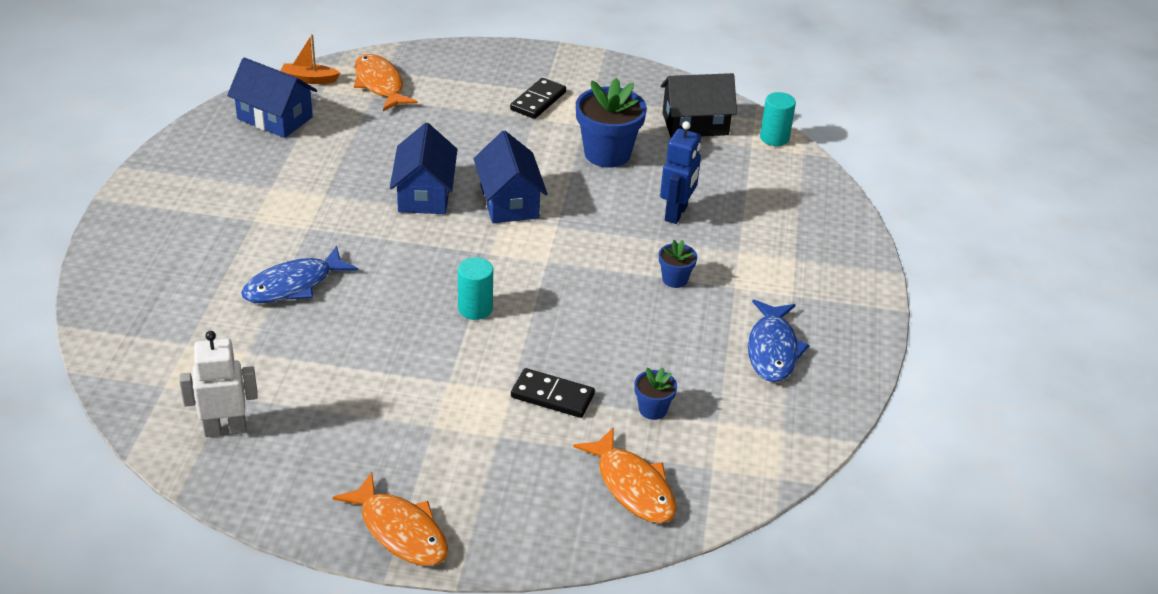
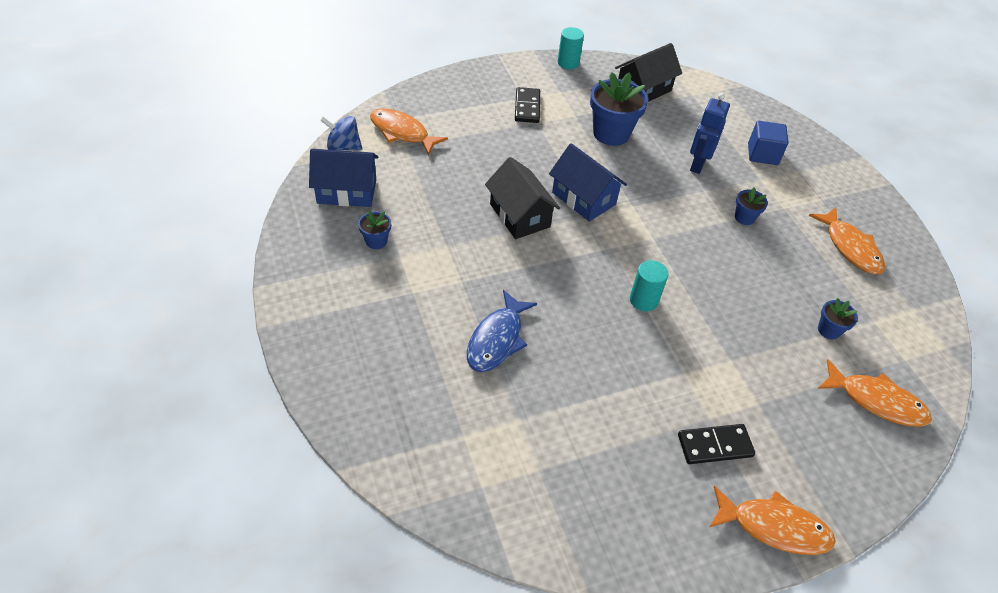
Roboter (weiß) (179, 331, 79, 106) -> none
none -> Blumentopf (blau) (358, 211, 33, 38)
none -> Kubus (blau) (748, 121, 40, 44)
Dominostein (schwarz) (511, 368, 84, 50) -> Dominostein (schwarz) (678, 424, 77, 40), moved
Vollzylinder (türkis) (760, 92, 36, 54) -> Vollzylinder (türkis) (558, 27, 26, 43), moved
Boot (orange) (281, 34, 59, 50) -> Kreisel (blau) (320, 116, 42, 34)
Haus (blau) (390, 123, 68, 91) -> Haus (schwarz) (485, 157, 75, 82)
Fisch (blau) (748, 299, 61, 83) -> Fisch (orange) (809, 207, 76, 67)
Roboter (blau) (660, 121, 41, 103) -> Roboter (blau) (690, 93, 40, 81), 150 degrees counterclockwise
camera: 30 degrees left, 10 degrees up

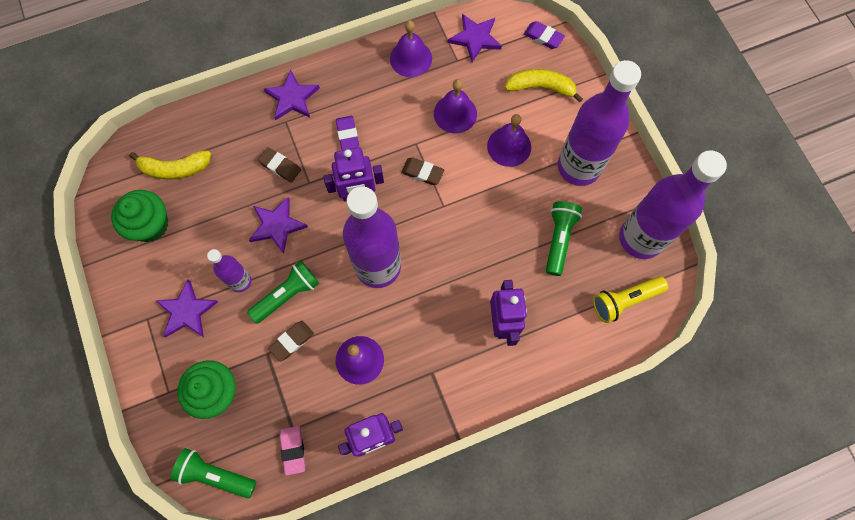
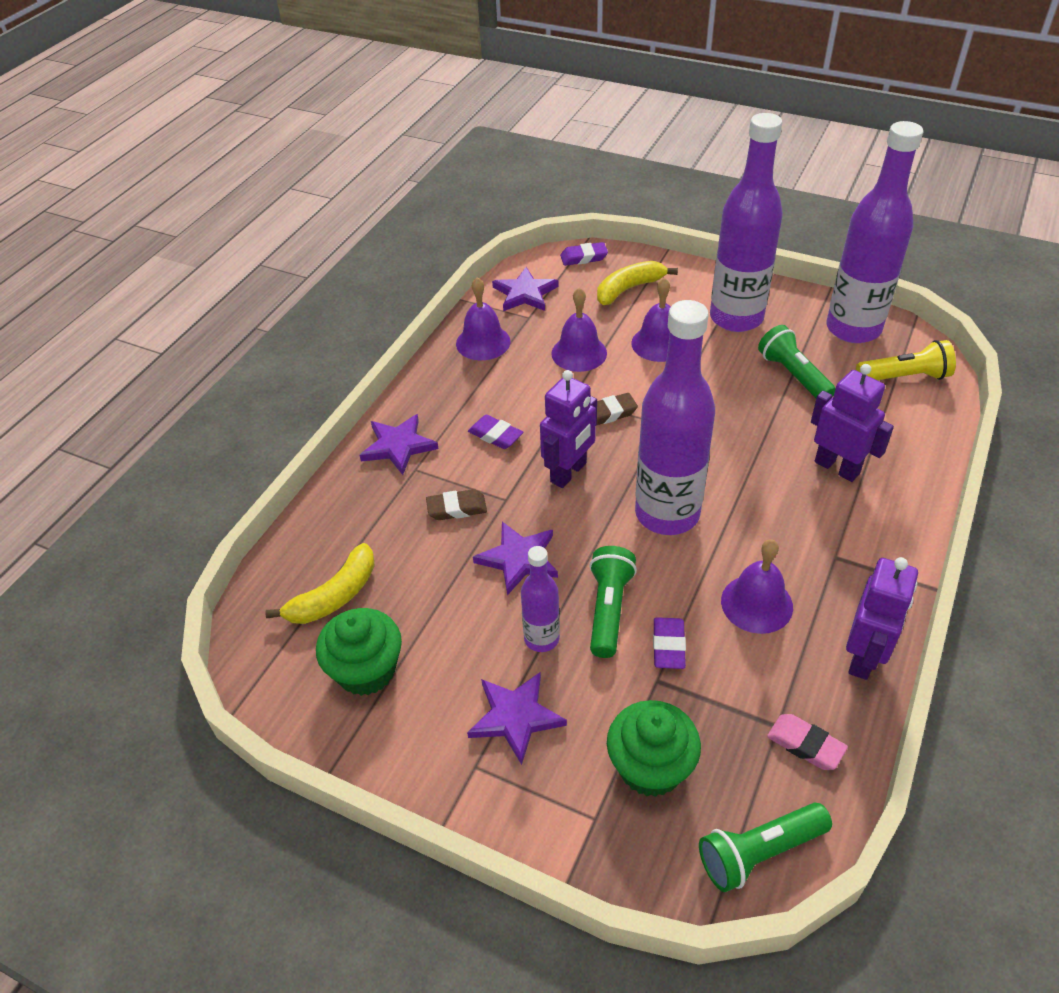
Radiergummi (braun) (268, 321, 46, 41) -> Radiergummi (lila) (653, 617, 33, 52)
Taschenlampe (gelb) (593, 276, 75, 47) -> Taschenlampe (gelb) (856, 340, 100, 40), 120 degrees counterclockwise
camera: 40 degrees left, 25 degrees down

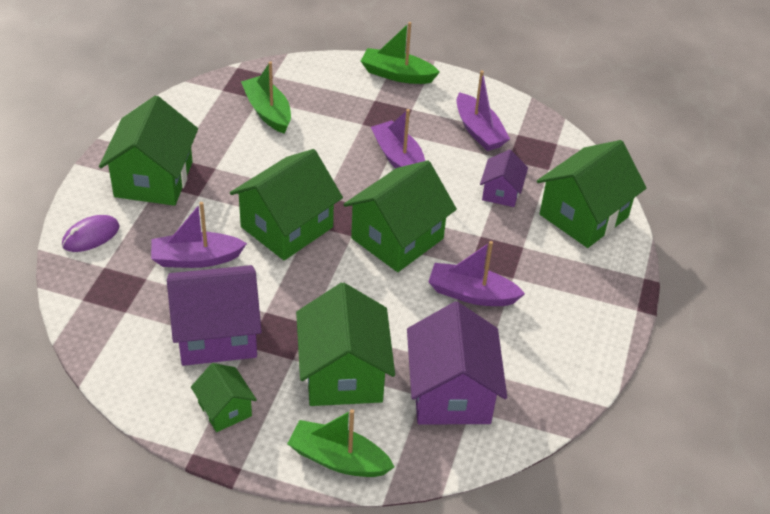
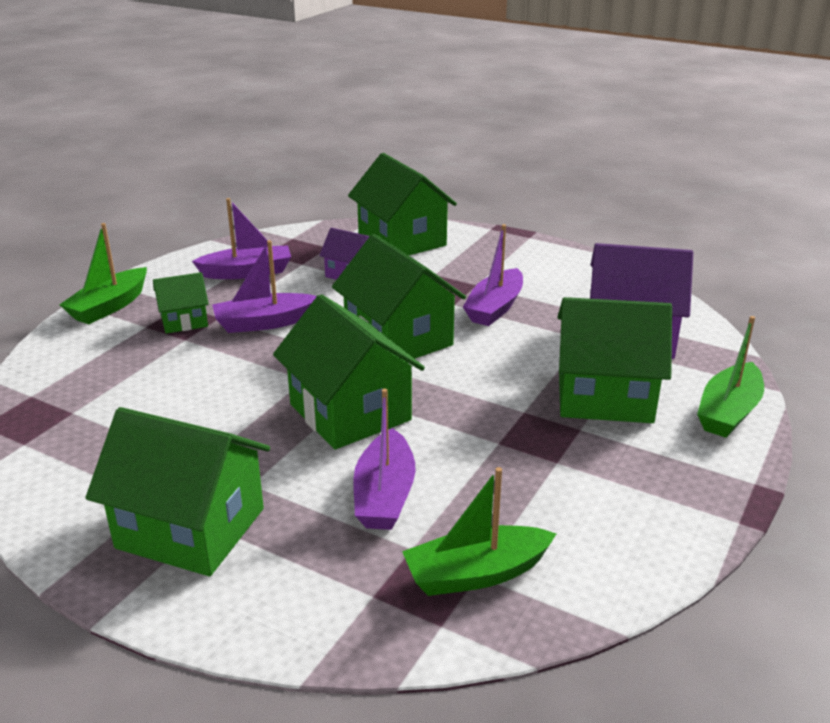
Computermaus (lila) (62, 215, 58, 37) -> none
Haus (lila) (167, 265, 95, 101) -> none
Haus (grün) (191, 363, 66, 69) -> Haus (grün) (153, 272, 56, 62), moved
Boot (grün) (241, 61, 50, 72) -> Boot (grün) (402, 467, 154, 129), moved
camera: 75 degrees left, 15 degrees down

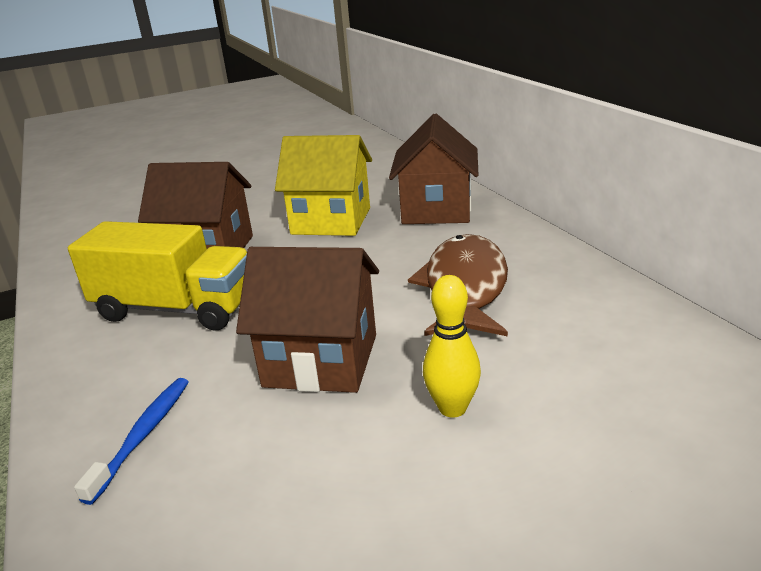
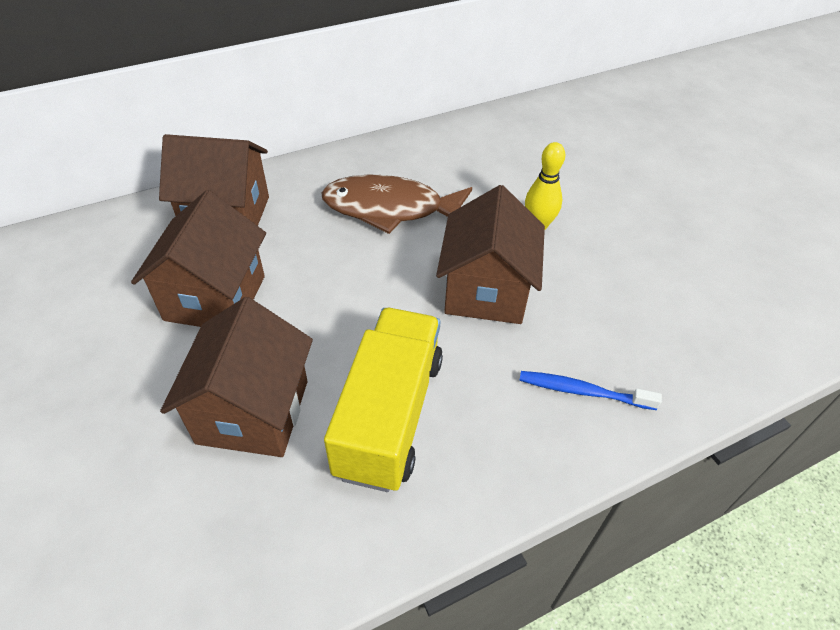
Haus (gelb) (275, 135, 97, 101) -> Haus (braun) (131, 190, 135, 137)
camera: 95 degrees left, 20 degrees up

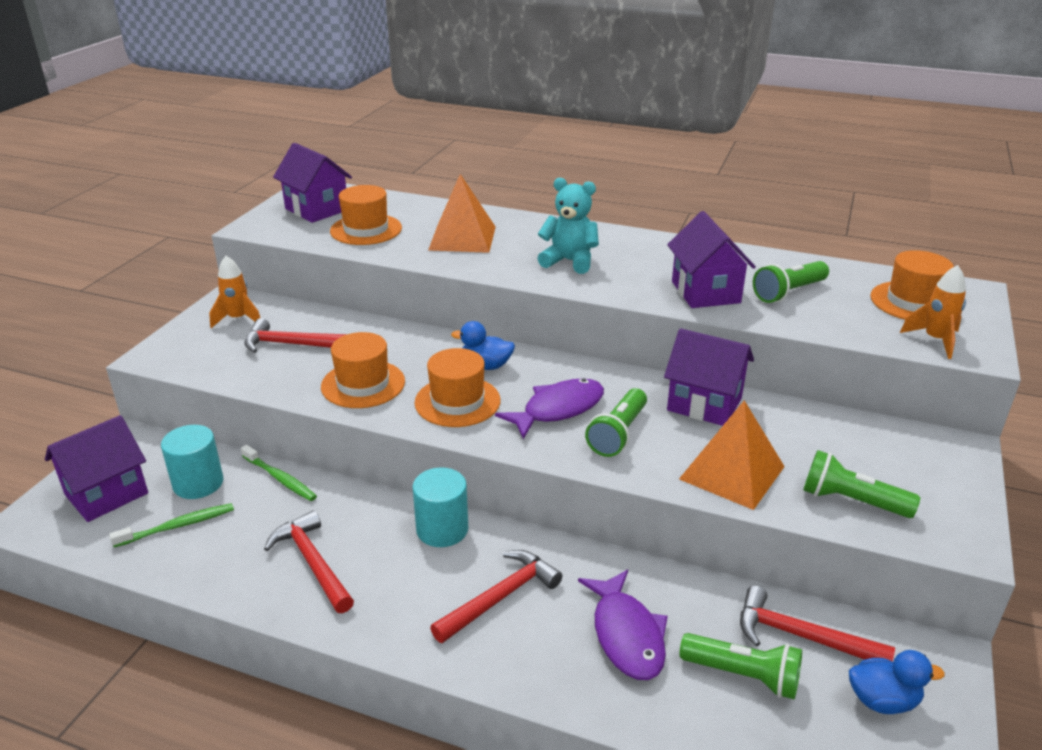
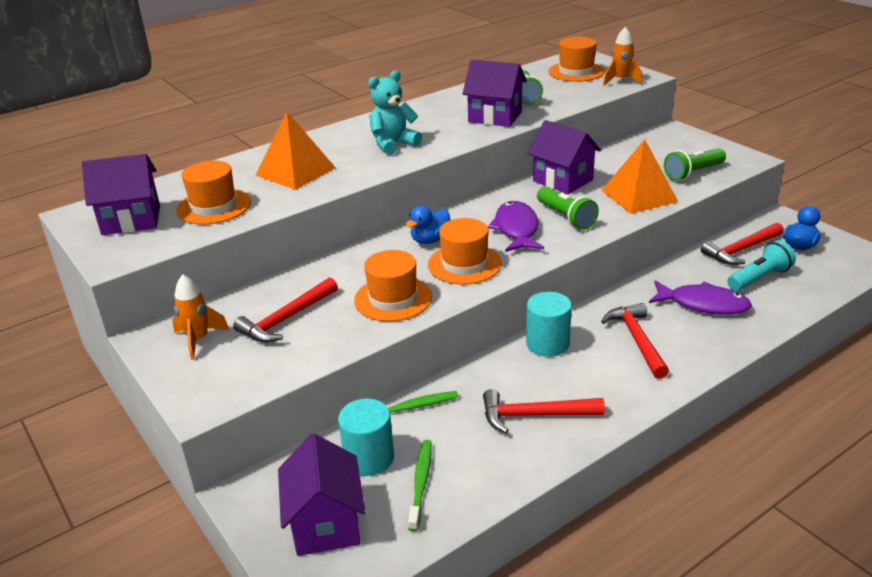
Taschenlampe (grün) (679, 633, 123, 66) -> Taschenlampe (türkis) (727, 240, 69, 51)
Haus (lila) (664, 328, 90, 98) -> Haus (lila) (528, 120, 73, 74), 75 degrees clockwise
camera: 55 degrees left, 0 degrees up

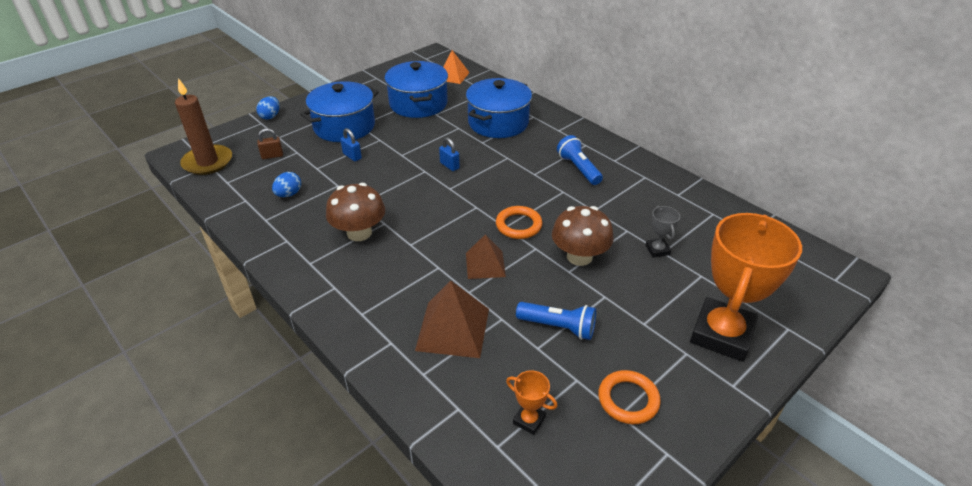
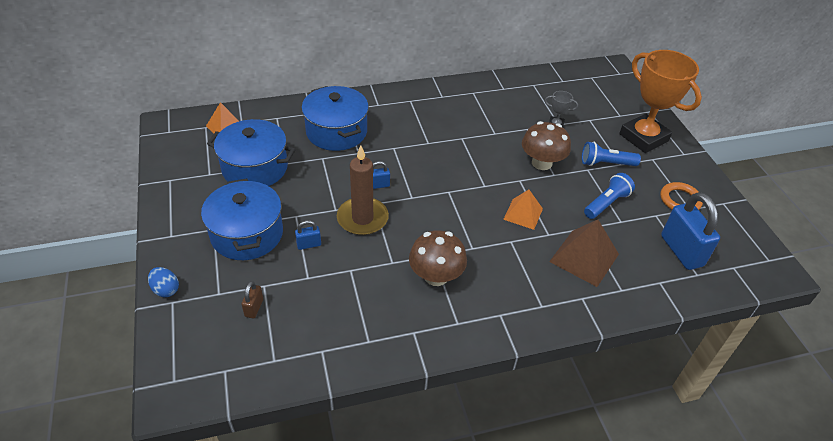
Ei (blau) (272, 172, 29, 25) -> none
Ring (orange) (496, 206, 46, 33) -> none
Kerze (braun) (175, 78, 57, 97) -> Kerze (braun) (337, 145, 52, 90), moved
Taschenlampe (blau) (557, 135, 46, 50) -> Taschenlampe (blau) (582, 142, 59, 24), moved
Pokal (orange) (506, 370, 52, 65) -> Vorhängeschloss (blau) (661, 192, 59, 78)
Pyramide (braun) (466, 234, 40, 45) -> Pyramide (orange) (503, 190, 40, 40)
camera: 65 degrees left, 5 degrees up

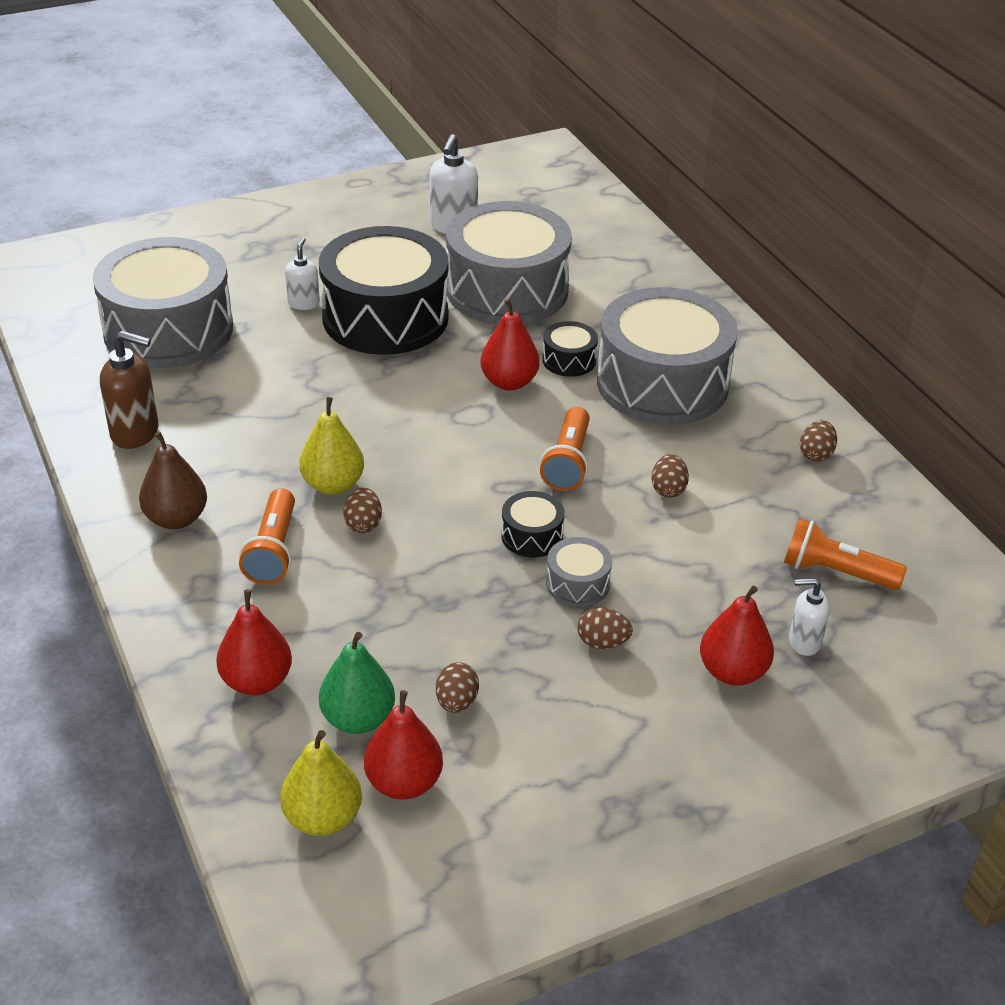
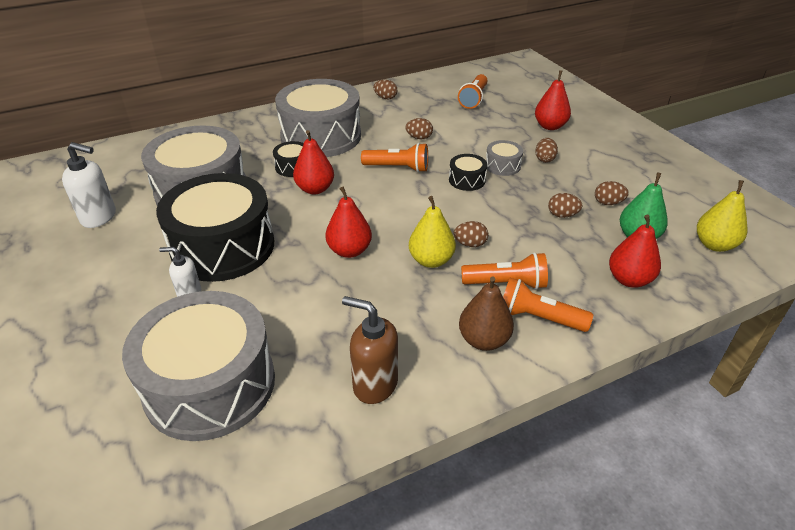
Seifenspender (weiß) (789, 578, 41, 78) -> none
none -> Taschenlampe (orange) (503, 278, 90, 54)
none -> Ei (braun) (548, 193, 34, 25)
Birne (rot) (364, 690, 79, 109) -> Birne (rot) (325, 187, 47, 71), moved
Seifenspender (braun) (100, 331, 59, 118) -> Seifenspender (braun) (342, 296, 56, 108), 75 degrees counterclockwise
camera: 90 degrees left, 0 degrees up

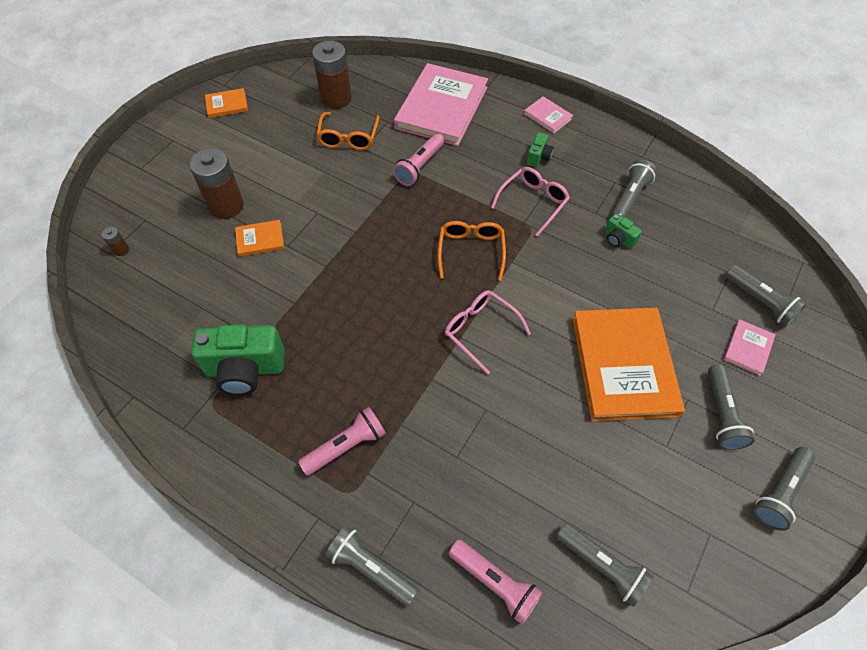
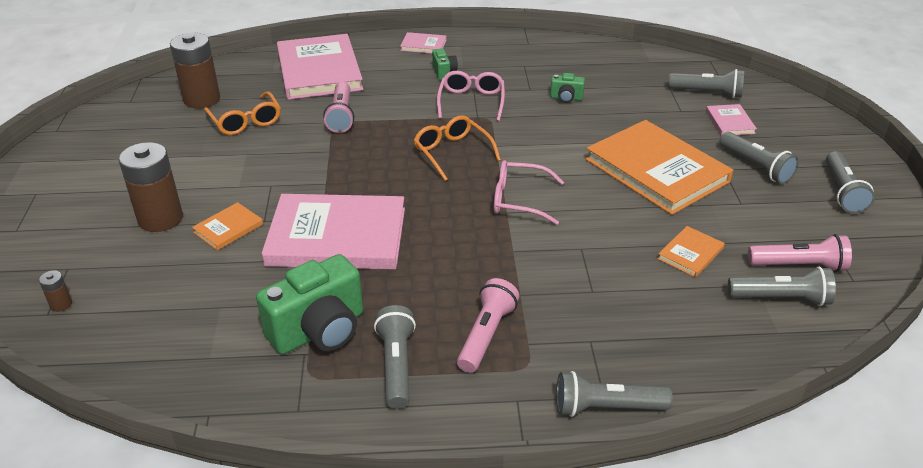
none -> Buch (rosa) (262, 194, 143, 76)
Buch (orange) (205, 88, 43, 30) -> Buch (orange) (657, 226, 67, 51), moved
Taschenlampe (rosa) (449, 539, 94, 86) -> Taschenlampe (rosa) (748, 234, 104, 38), moved
Taschenlampe (grau) (611, 159, 46, 59) -> Taschenlampe (grau) (374, 305, 42, 104), moved
camera: 35 degrees left, 20 degrees down

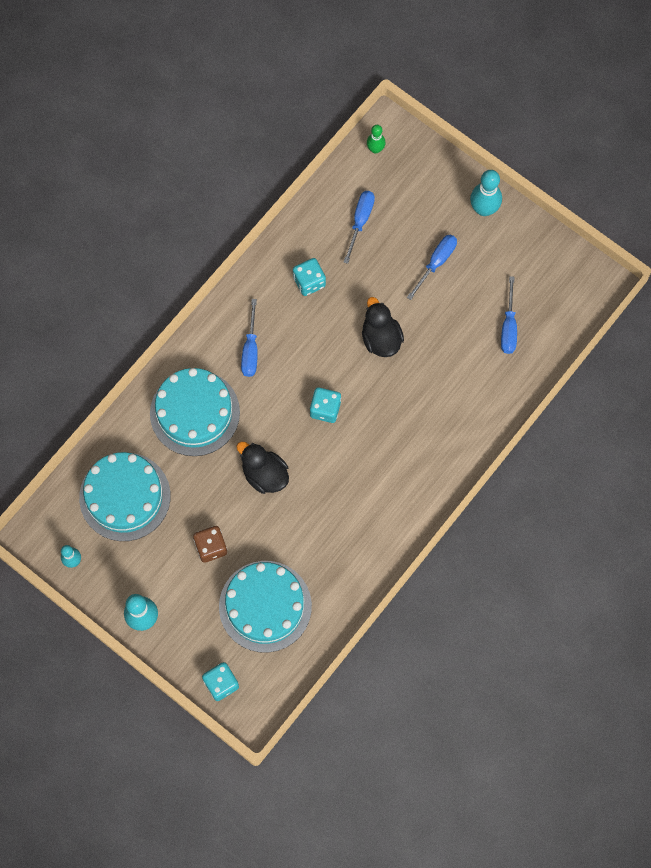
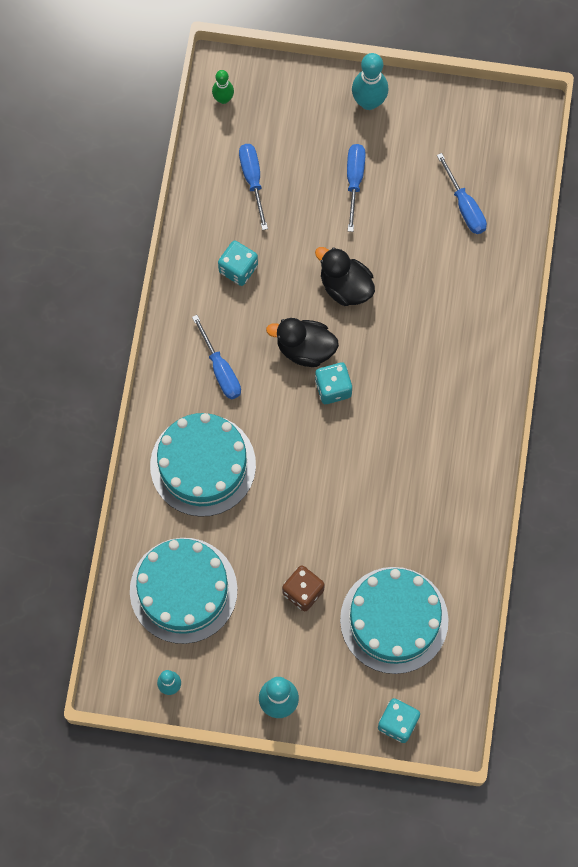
Ente (schwarz) (237, 442, 52, 52) -> Ente (schwarz) (266, 318, 73, 49), moved
camera: 30 degrees left, 0 degrees up

